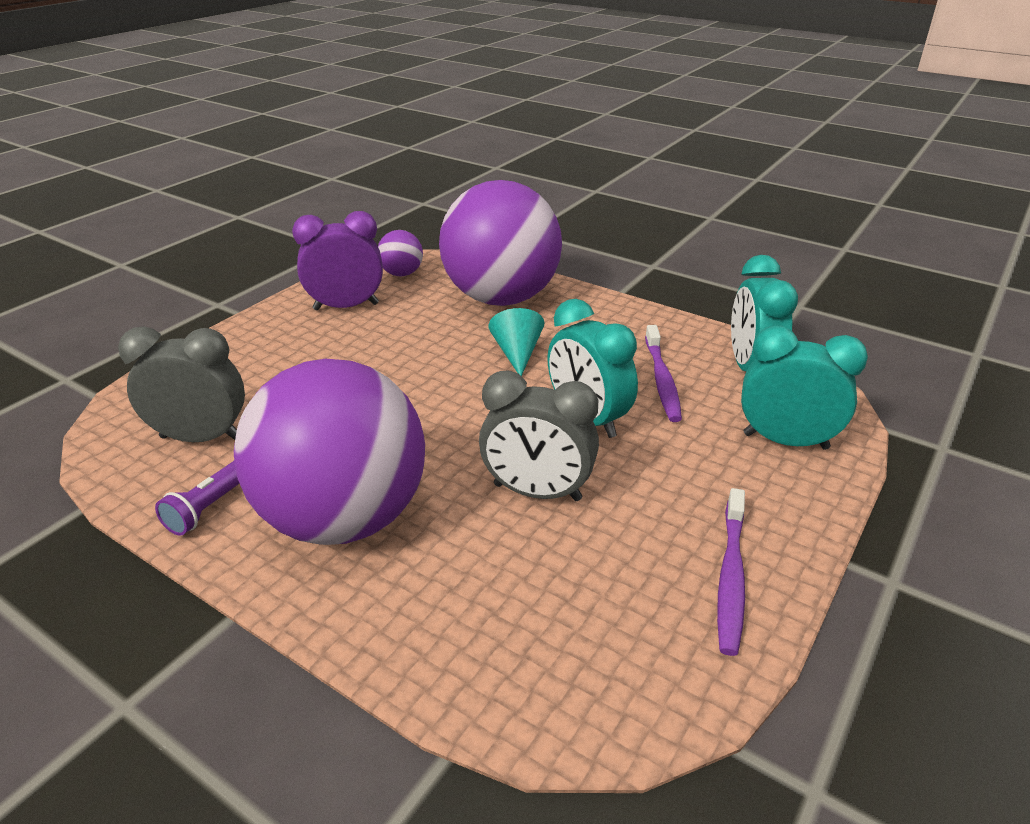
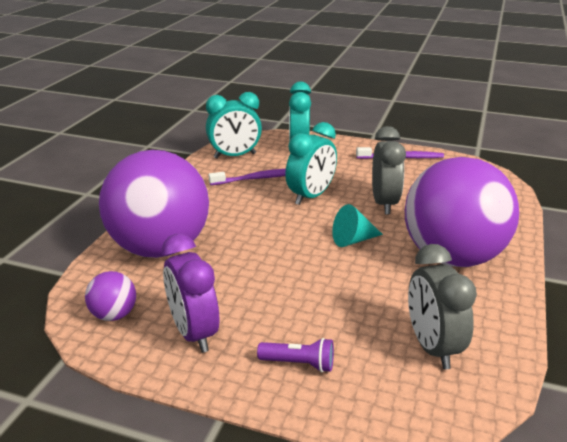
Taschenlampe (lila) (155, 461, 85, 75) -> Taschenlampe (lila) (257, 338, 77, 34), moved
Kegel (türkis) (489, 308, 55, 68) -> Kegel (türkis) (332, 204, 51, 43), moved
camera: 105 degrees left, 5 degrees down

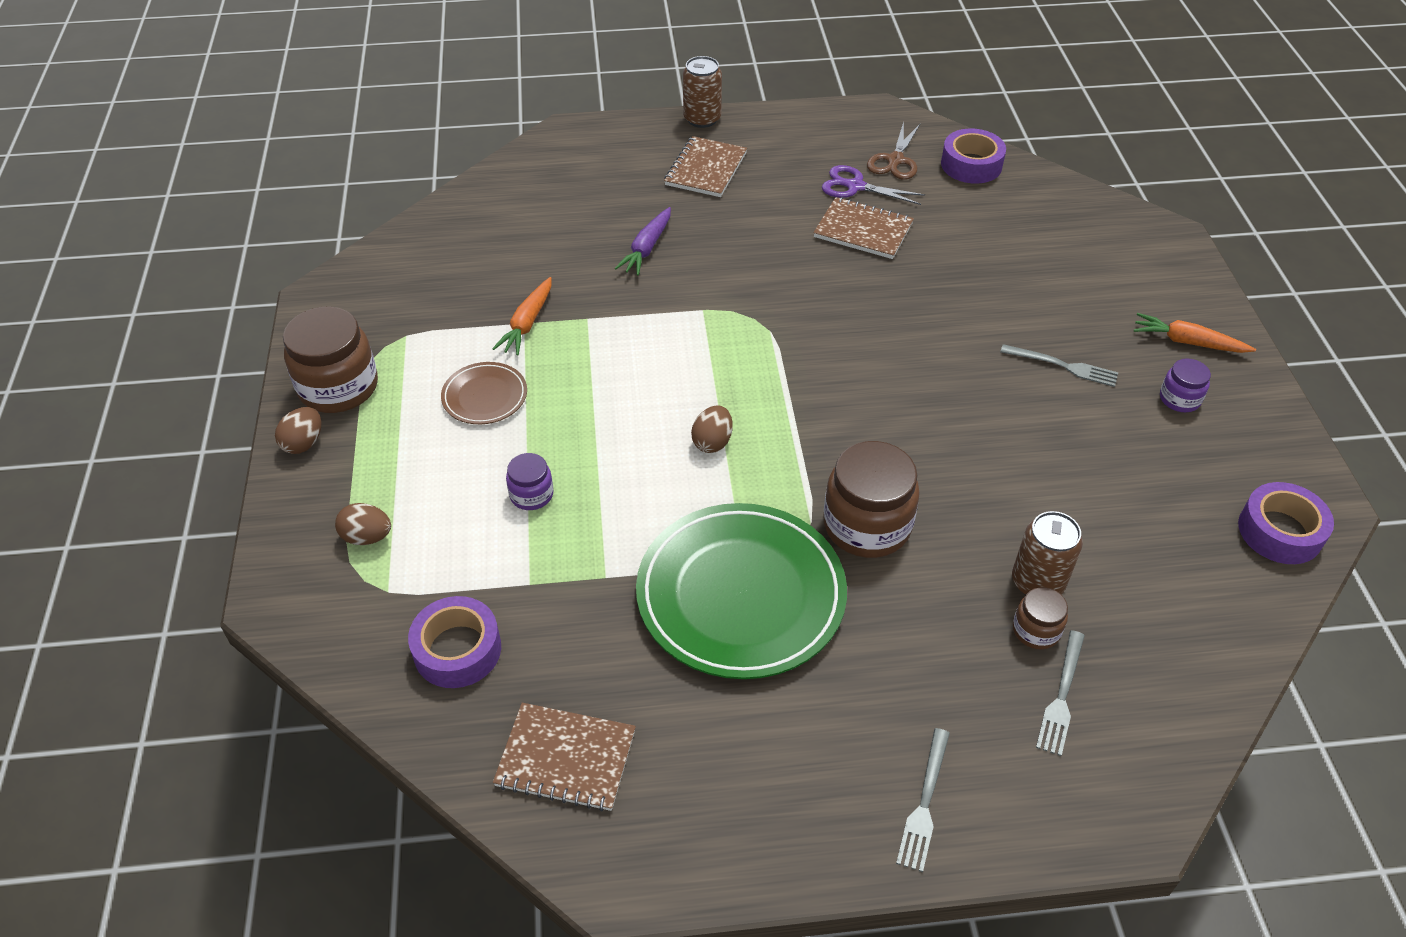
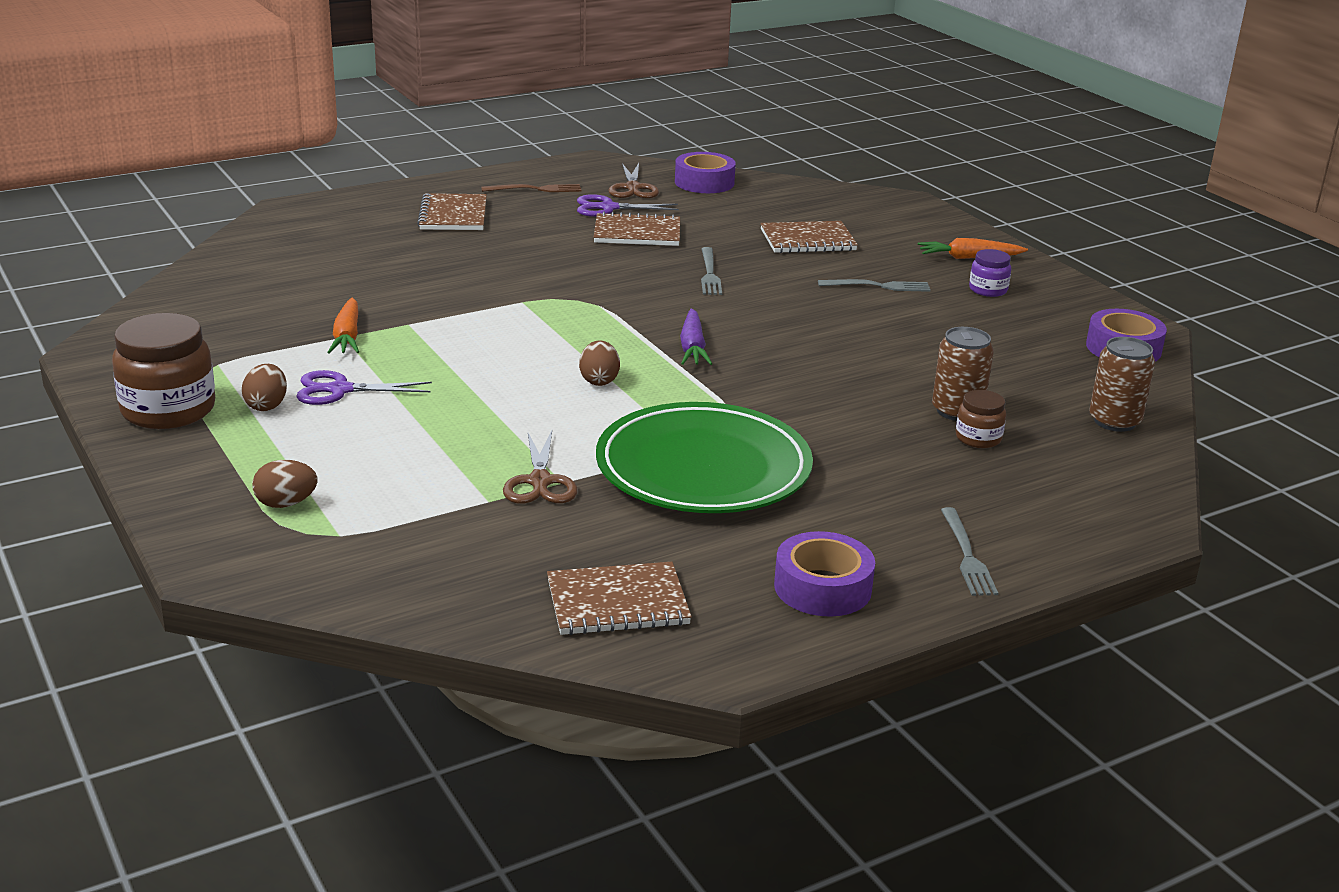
Einmachglas (lila) (506, 453, 47, 57) -> none
Einmachglas (braun) (823, 441, 97, 117) -> none
none -> Gabel (braun) (481, 184, 101, 8)
none -> Schere (braun) (503, 431, 75, 73)
none -> Notizbuch (braun) (760, 221, 98, 32)
Ei (braun) (275, 407, 46, 47) -> Ei (braun) (242, 364, 45, 47), moved
Klebeband (lila) (408, 596, 93, 92) -> Klebeband (lila) (774, 531, 101, 86), moved
Karotte (lila) (614, 207, 57, 68) -> Karotte (lila) (680, 309, 32, 56), moved
Dose (braun) (683, 56, 39, 72) -> Dose (braun) (1089, 337, 66, 95), moved
Gabel (grau) (1036, 630, 49, 126) -> Gabel (grau) (701, 247, 21, 48), moved
Teller (braun) (441, 362, 86, 62) -> Schere (lila) (296, 370, 136, 35)
camera: 25 degrees left, 20 degrees down

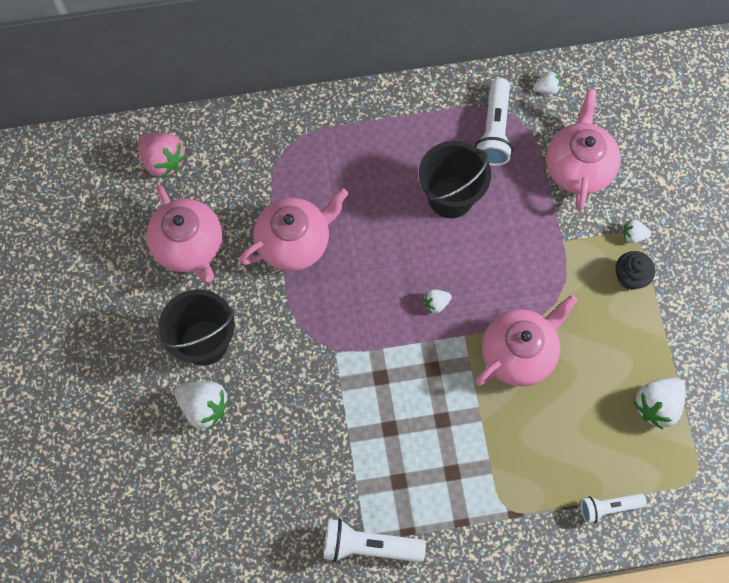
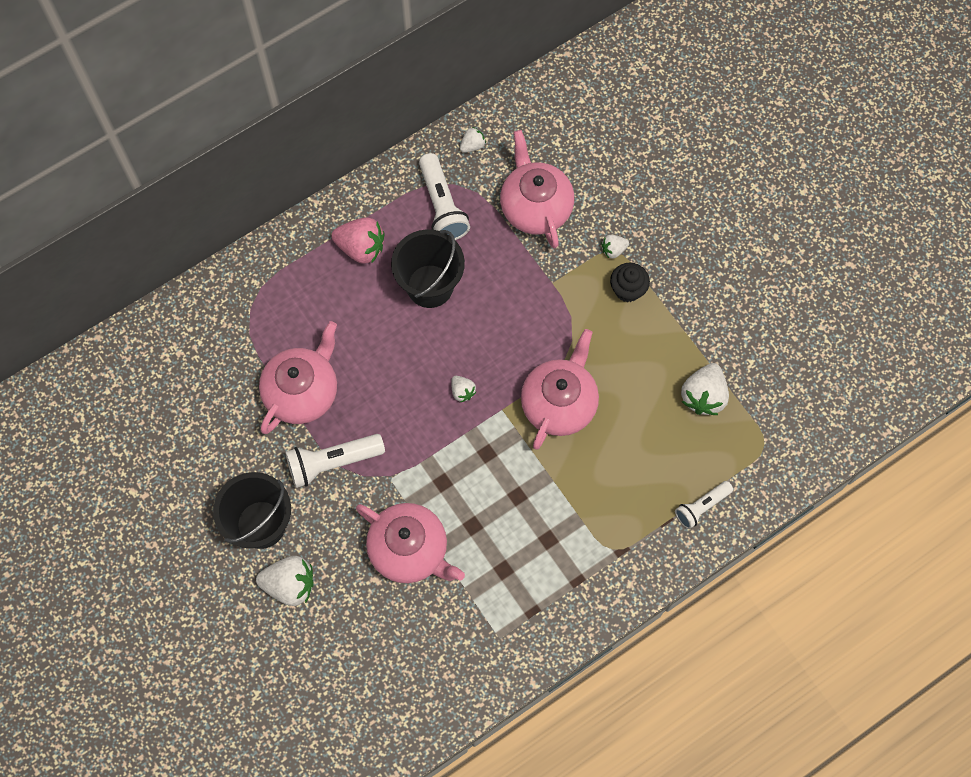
Erdbeere (rosa) (138, 133, 49, 45) -> Erdbeere (rosa) (331, 217, 53, 47), moved
Teekanne (rosa) (146, 185, 76, 97) -> Teekanne (rosa) (356, 503, 109, 80), moved
Taschenlampe (weiß) (323, 519, 103, 43) -> Taschenlampe (weiß) (285, 434, 100, 54), moved
Erdbeere (weiß) (424, 289, 28, 24) -> Erdbeere (weiß) (451, 376, 25, 26), 75 degrees counterclockwise
camera: 25 degrees left, 0 degrees up

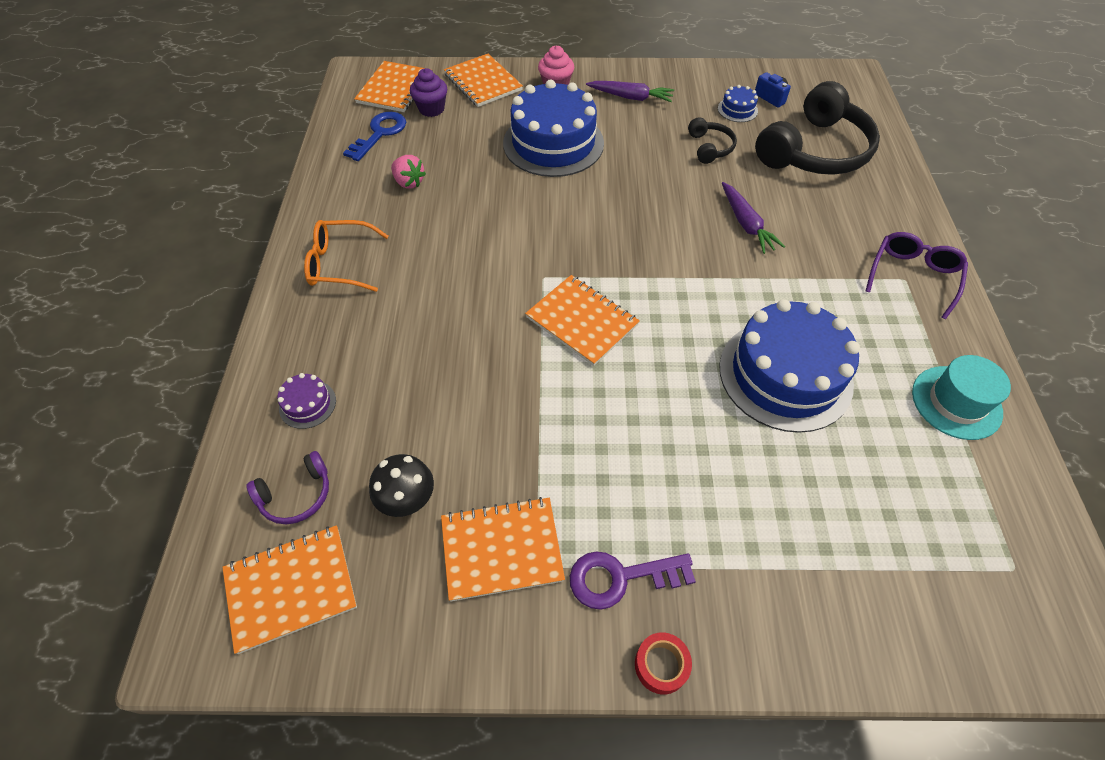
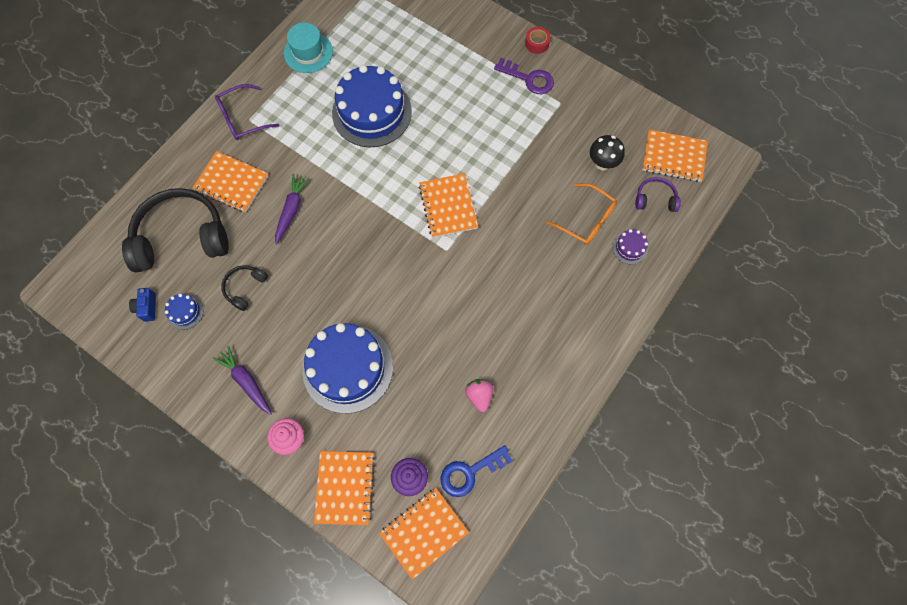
Brille (orange) (304, 220, 85, 72) -> Brille (orange) (546, 183, 71, 62), moved
Notizbuch (orange) (441, 497, 124, 104) -> Notizbuch (orange) (192, 151, 77, 62), moved
camera: 145 degrees left, 15 degrees up

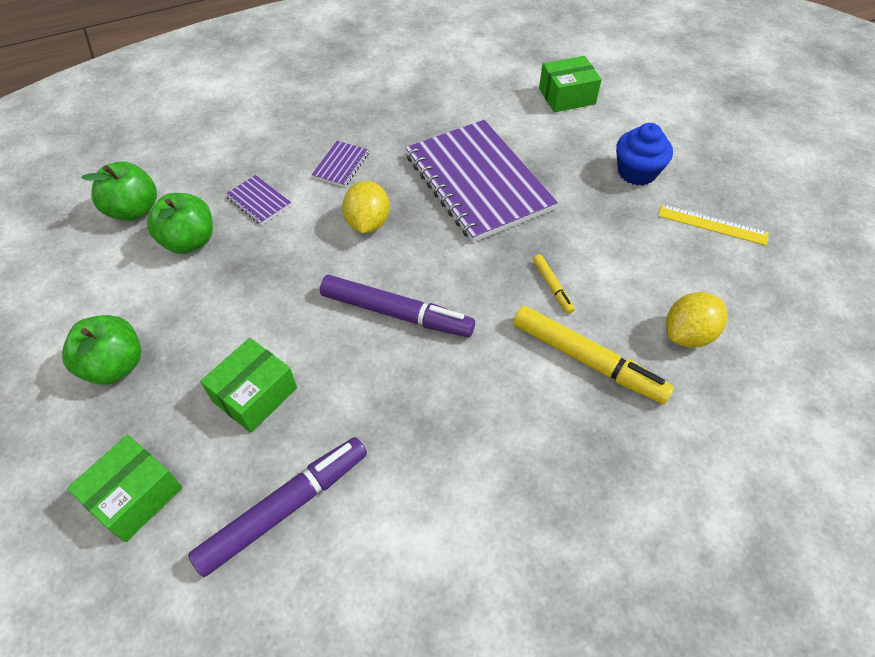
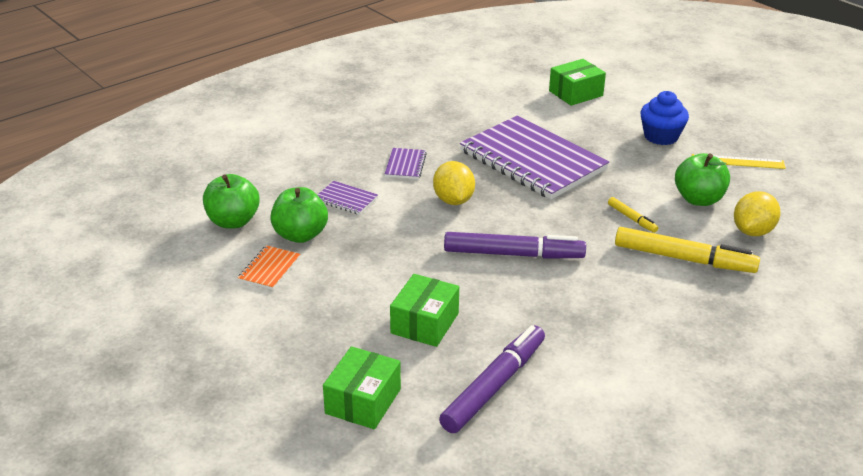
none -> Notizbuch (orange) (238, 245, 62, 45)
Apfel (grün) (62, 315, 79, 70) -> Apfel (grün) (675, 153, 55, 53), moved
camera: 15 degrees left, 20 degrees down

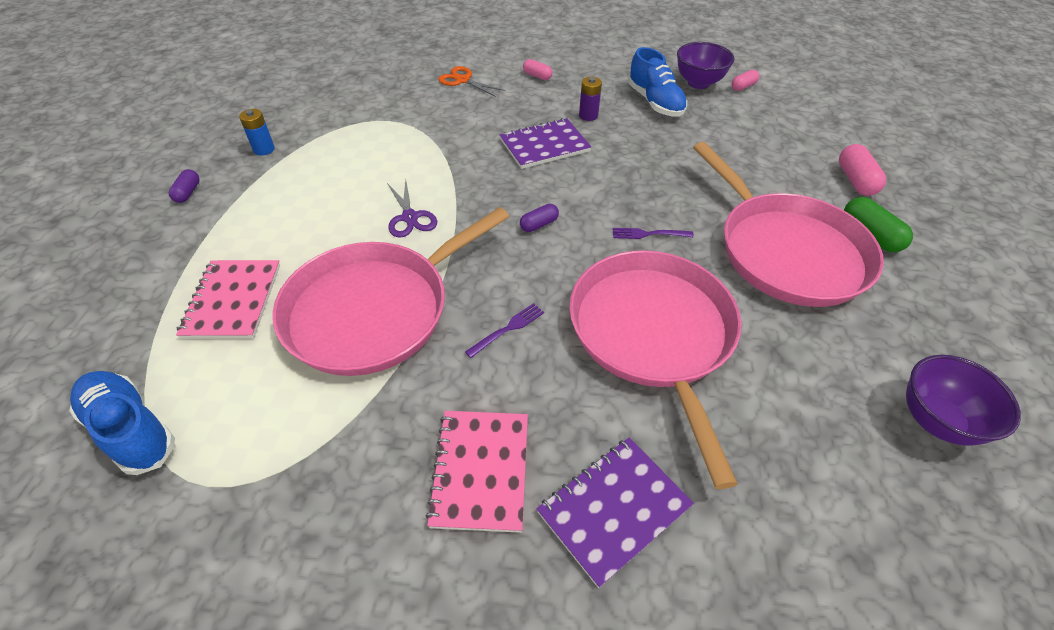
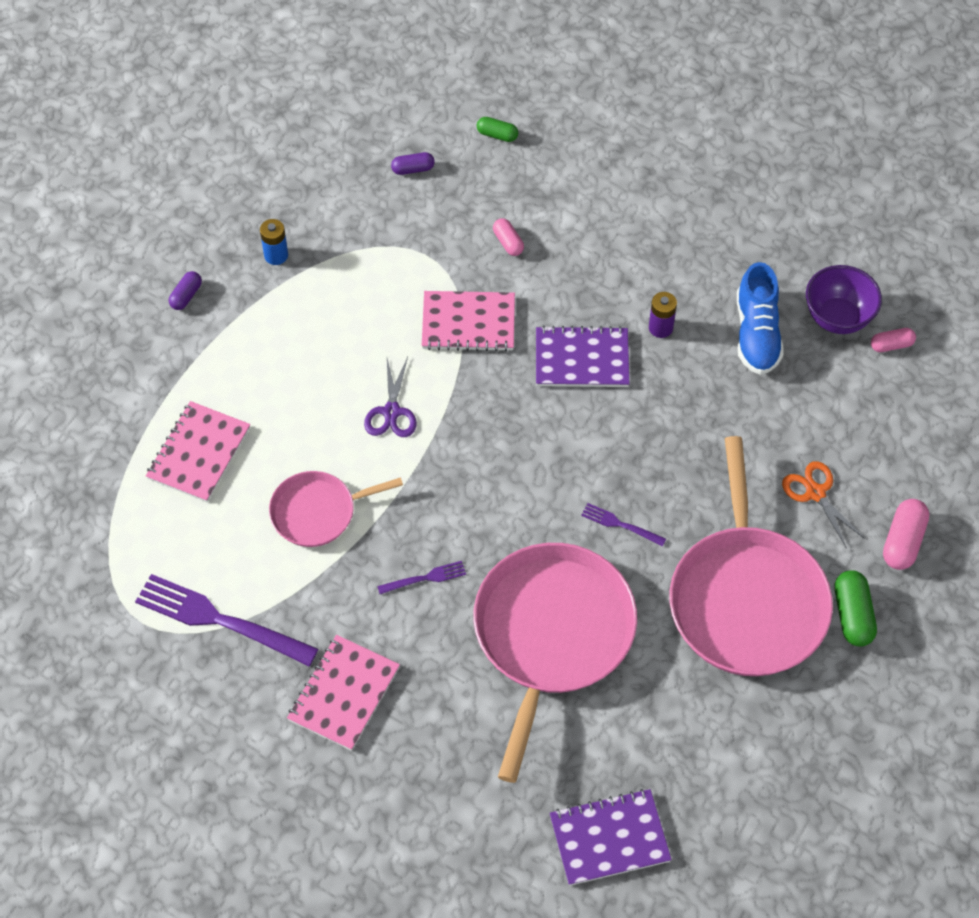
Schuh (blau) (69, 371, 106, 104) -> none
Schüssel (lila) (906, 355, 115, 91) -> none
none -> Gabel (lila) (135, 574, 183, 92)
none -> Notizbuch (rosa) (422, 291, 93, 61)
none -> Kapsel (grün) (477, 117, 41, 25)
Schere (orange) (438, 66, 67, 31) -> Schere (orange) (782, 461, 83, 88), moved
Kapsel (lila) (520, 204, 39, 28) -> Kapsel (lila) (391, 152, 44, 23), moved
Kapsel (rosa) (523, 59, 29, 21) -> Kapsel (rosa) (493, 218, 31, 38), moved
Notizbuch (lila) (536, 437, 158, 151) -> Notizbuch (lila) (550, 789, 122, 97), moved
Pfanne (rosa) (272, 207, 237, 169) -> Pfanne (rosa) (269, 471, 134, 76), x0.54
camera: 25 degrees right, 10 degrees up

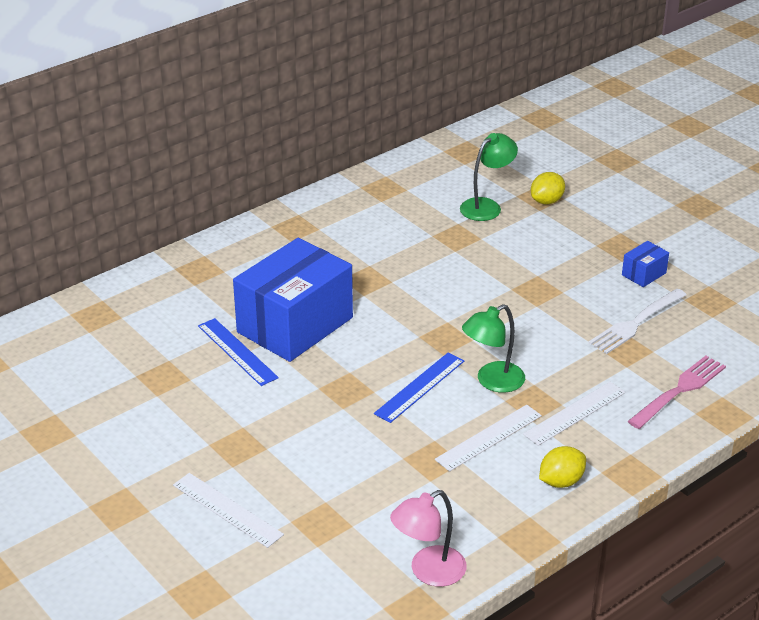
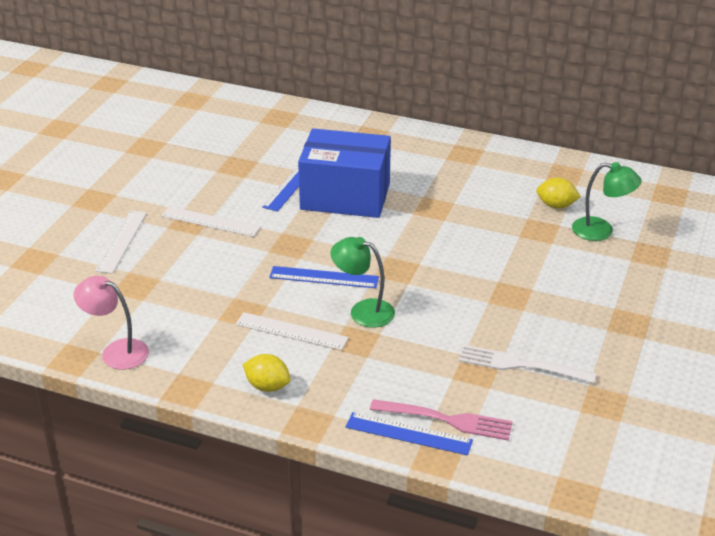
Schachtel (blau) (622, 241, 47, 46) -> none
none -> Lineal (blau) (346, 412, 127, 44)
Lineal (weiß) (523, 382, 103, 64) -> Lineal (weiß) (161, 206, 100, 31), moved
Zitrone (gelb) (531, 172, 34, 32) -> Zitrone (gelb) (536, 177, 45, 32), moved
camera: 60 degrees right, 0 degrees up

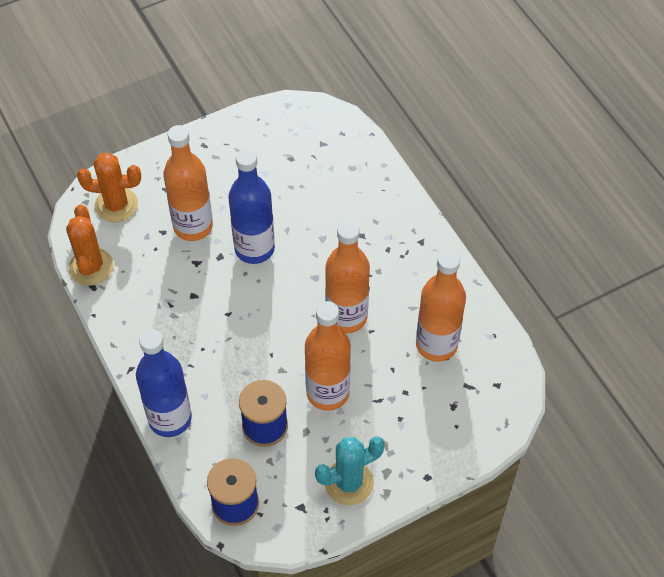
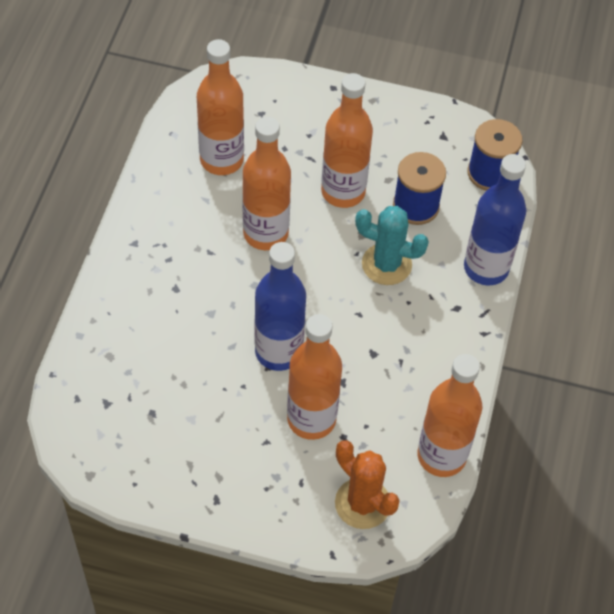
Kaktus (türkis) (315, 436, 70, 69) -> Kaktus (türkis) (355, 206, 74, 79), moved
Kaktus (orange) (66, 205, 48, 81) -> Flasche (orange) (418, 354, 64, 123)
camera: 140 degrees left, 0 degrees up

